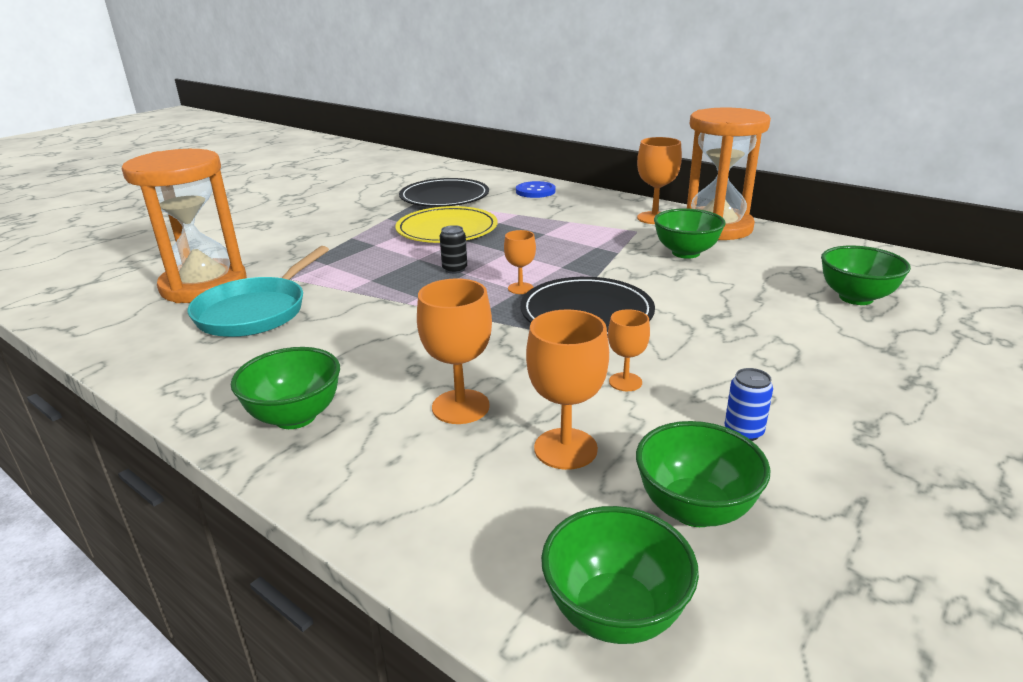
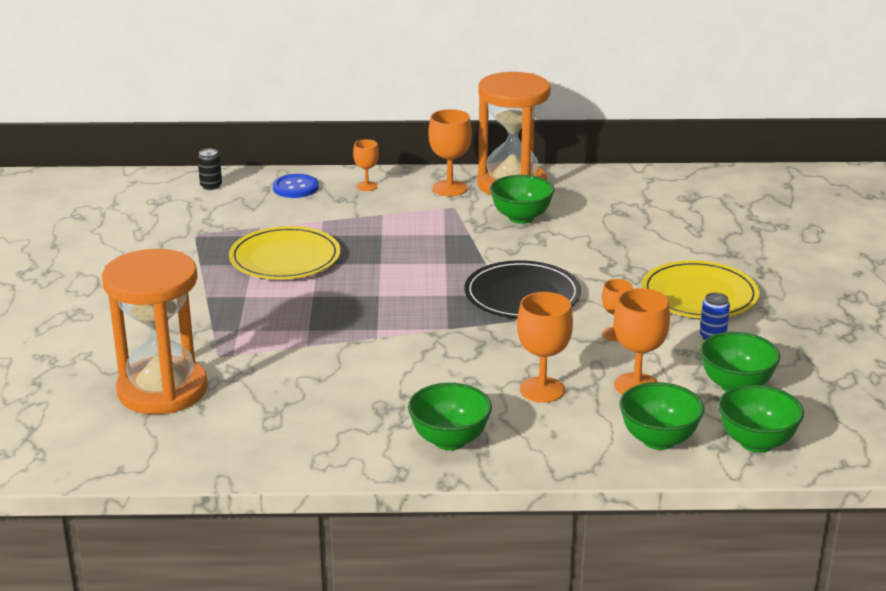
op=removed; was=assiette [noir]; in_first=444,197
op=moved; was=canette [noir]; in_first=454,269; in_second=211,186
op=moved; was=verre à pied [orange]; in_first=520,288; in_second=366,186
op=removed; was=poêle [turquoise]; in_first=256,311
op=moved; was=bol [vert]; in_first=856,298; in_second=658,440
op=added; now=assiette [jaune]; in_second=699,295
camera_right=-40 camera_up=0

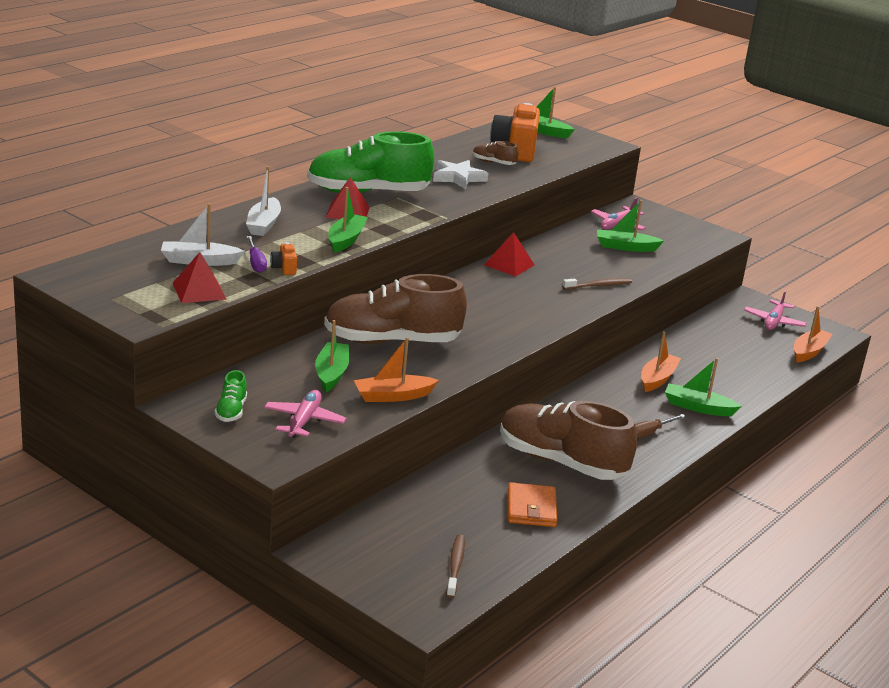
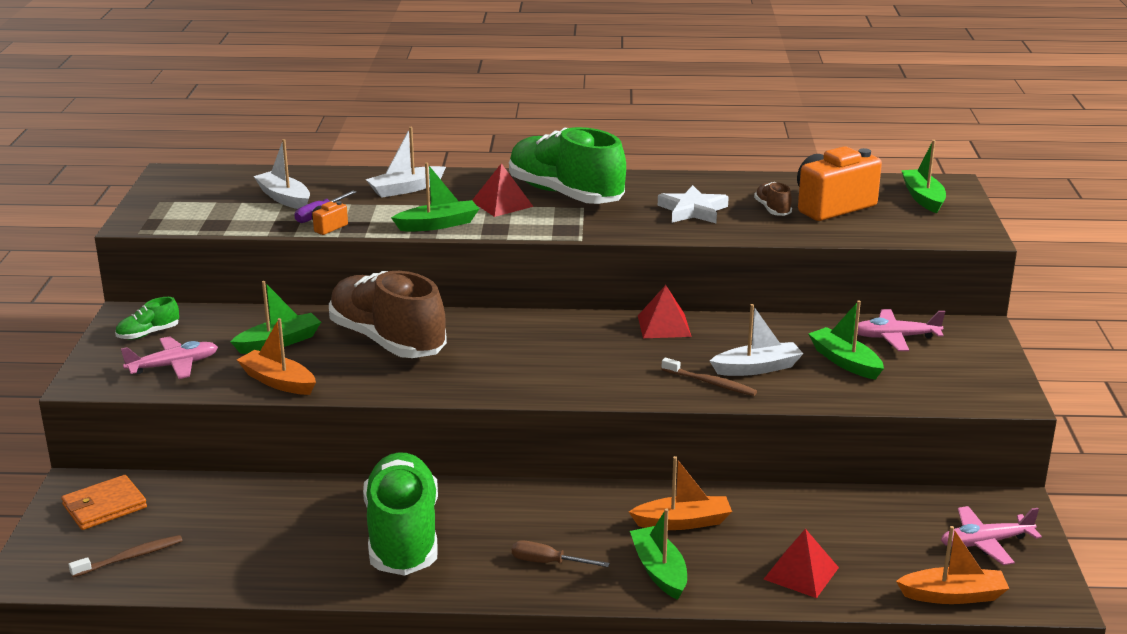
op=moved; was=pyramide [rouge]; in_first=199,291; in_second=801,573
op=recoloured; was=chaussure [marron]; now=chaussure [vert]; in_first=561,462; in_second=403,536
op=moved; was=portefeuille [orange]; in_first=531,508; in_second=104,506
op=added; now=bateau [blanc]; in_second=757,368
camera_right=55 camera_up=0

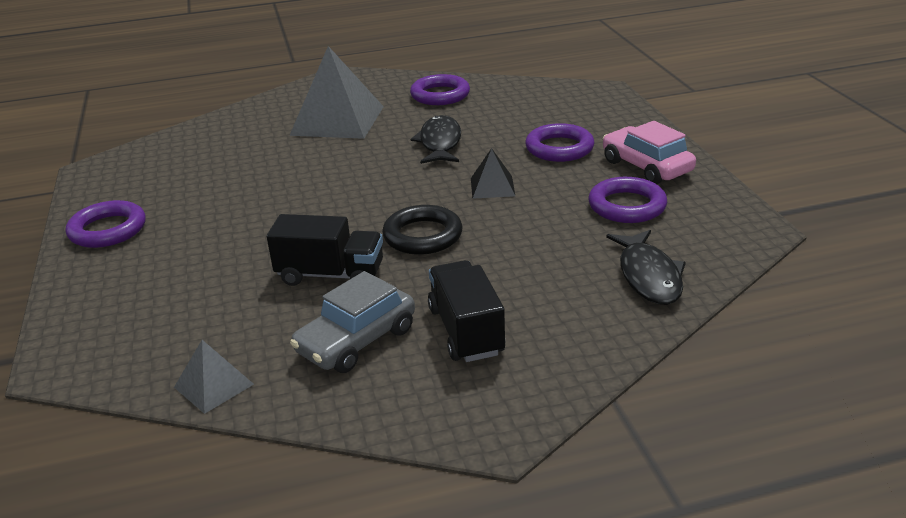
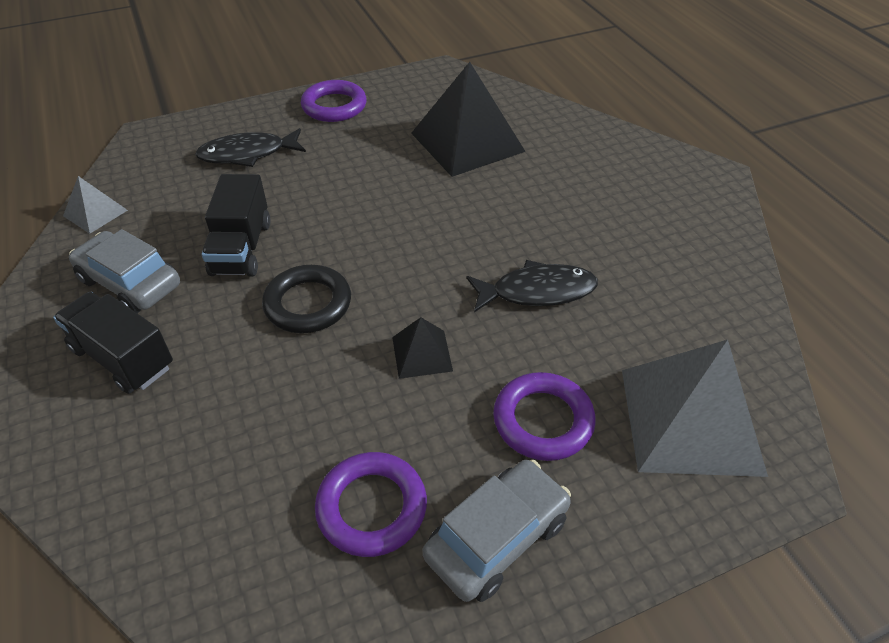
op=moved; was=pyramide [gris]; in_first=338,120; in_second=691,420
op=removed; was=anneau [violet]; in_first=440,95
op=recoloured; was=voiture [rose]; now=voiture [gris]; in_first=646,167; in_second=496,537
op=moved; was=poisson [noir]; in_first=648,276; in_second=248,154
op=turned; was=camion [noir]; in_first=466,331; in_second=123,358; clockwise=-120
op=added; now=pyramide [noir]; in_second=467,142
camera_right=80 camera_up=15

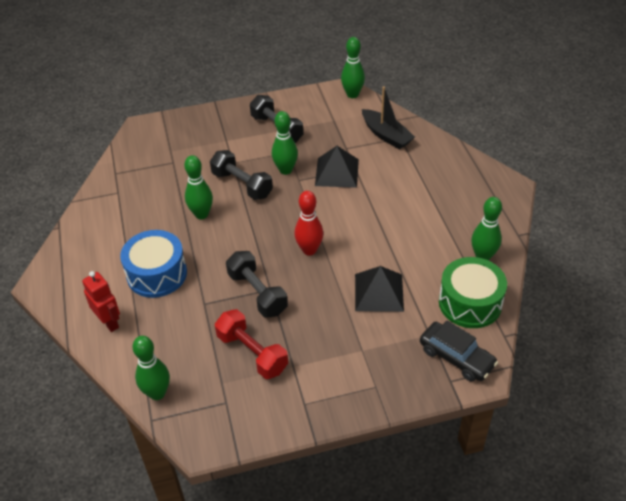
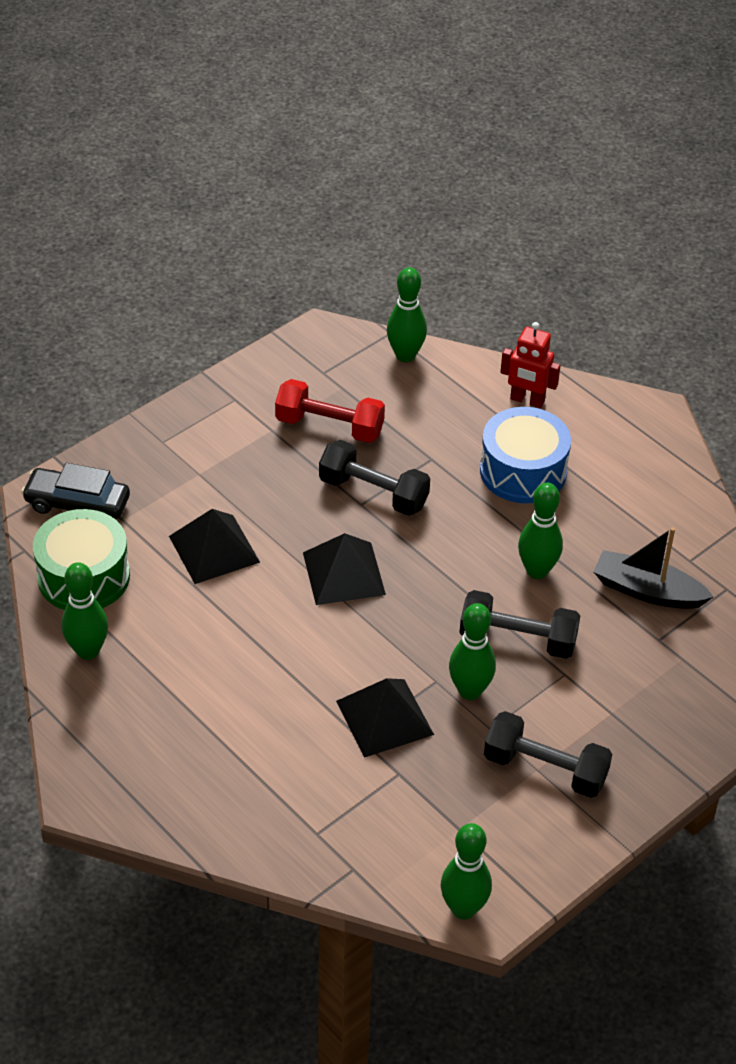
op=moved; was=bateau [noir]; in_first=386,135; in_second=647,591
op=replaced; was=quille [rouge]; now=pyramide [noir]; in_first=309,250; in_second=344,573
camera_right=150 camera_up=0

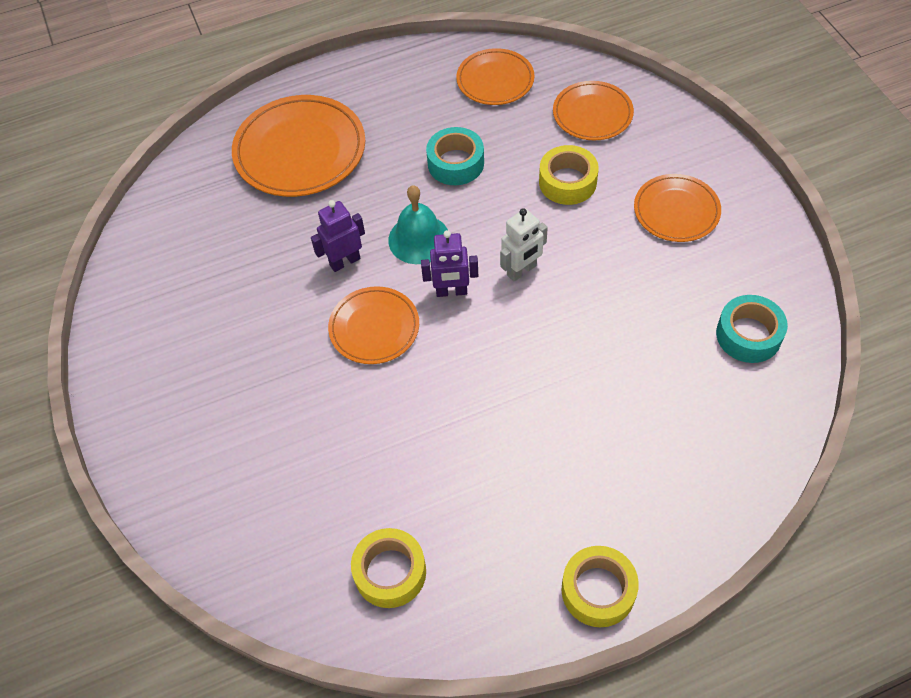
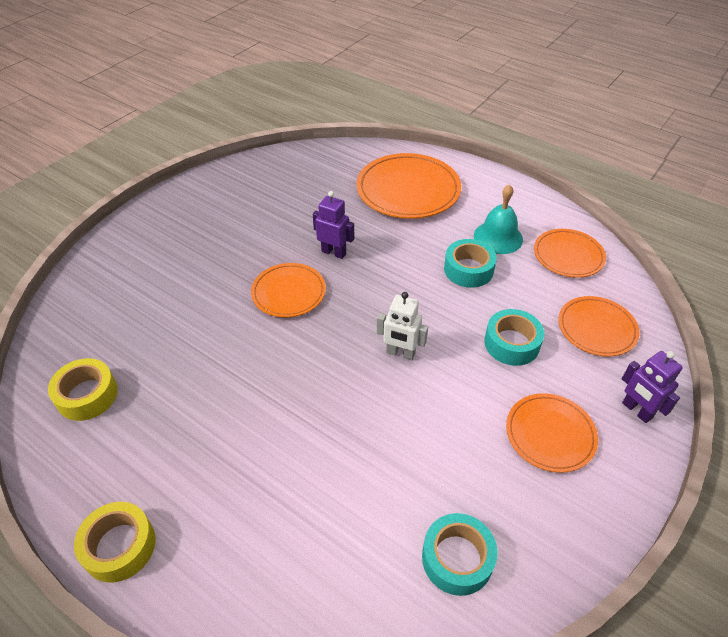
op=recoloured; was=ruban adhésif [jaune]; now=ruban adhésif [turquoise]; in_first=567,182; in_second=511,343
op=moved; was=cloche [turquoise]; in_first=419,239; in_second=498,237
op=moved; was=robot [violet]; in_first=451,292; in_second=636,410
camera_right=55 camera_up=-10

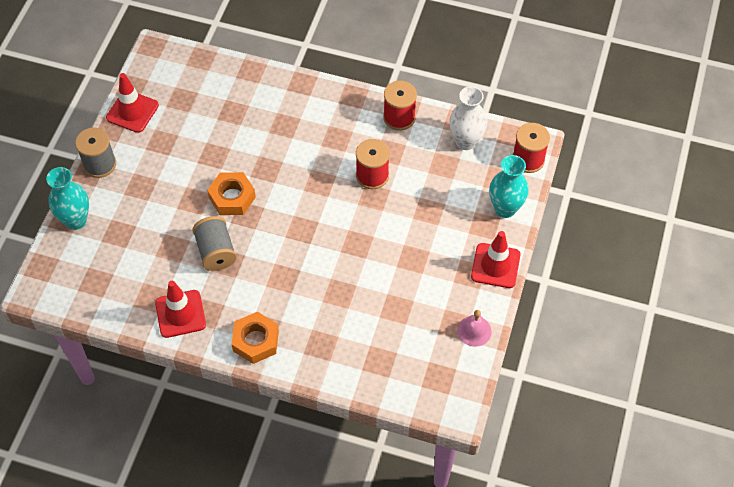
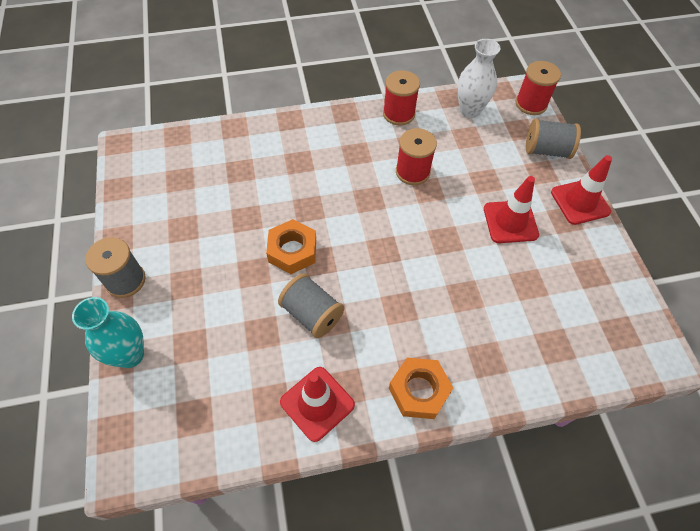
op=moved; was=cône de chantier [rouge]; in_first=132,111; in_second=510,222
op=replaced; was=vase [turquoise]; now=bobine [gris]; in_first=505,208; in_second=546,150
op=removed; was=cloche [rose]; in_first=474,331
camera_right=-30 camera_up=0

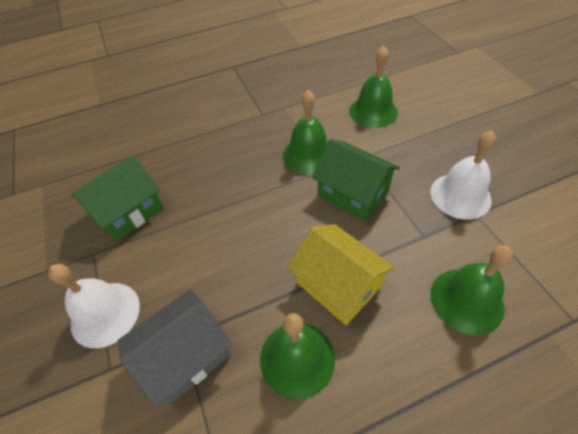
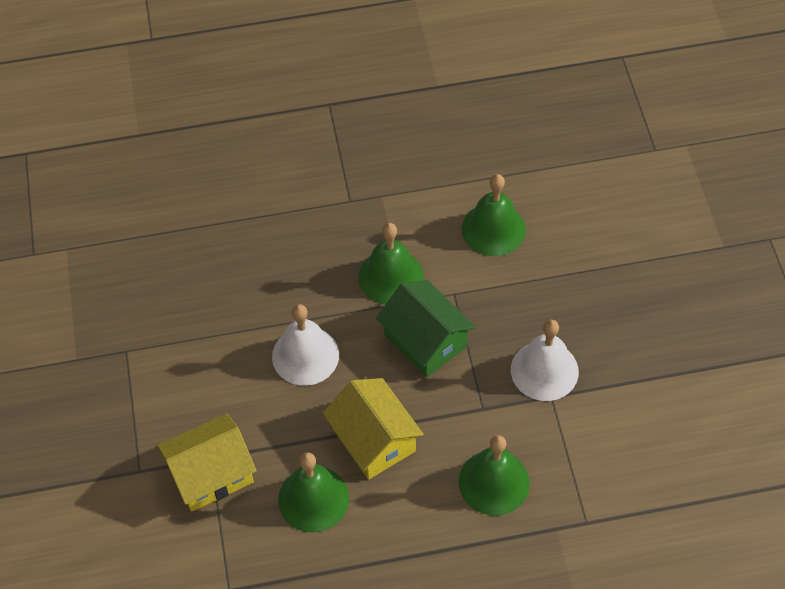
op=removed; was=maison [vert]; in_first=128,212
op=moved; was=cloche [blanc]; in_first=105,314; in_second=305,355
op=recoloured; was=maison [gris]; now=maison [jaune]; in_first=185,355; in_second=211,474
camera_right=10 camera_up=5

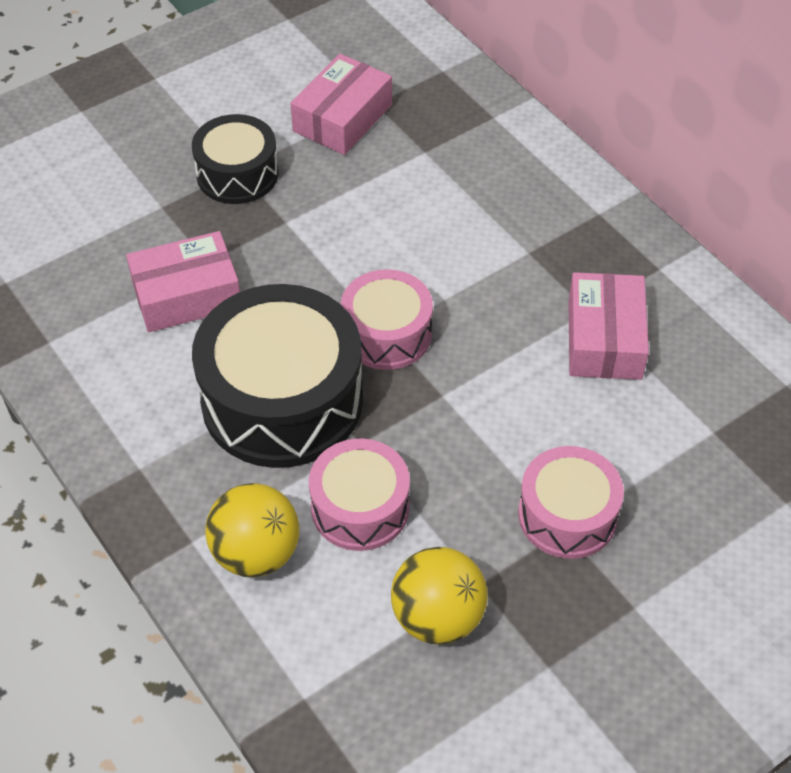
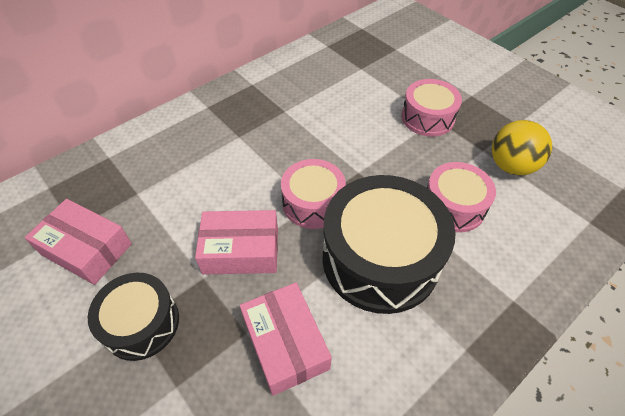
op=moved; was=boîte [rose]; in_first=604,339; in_second=241,250
op=removed; was=balle [jaune]; in_first=256,553
camera_right=-95 camera_up=0

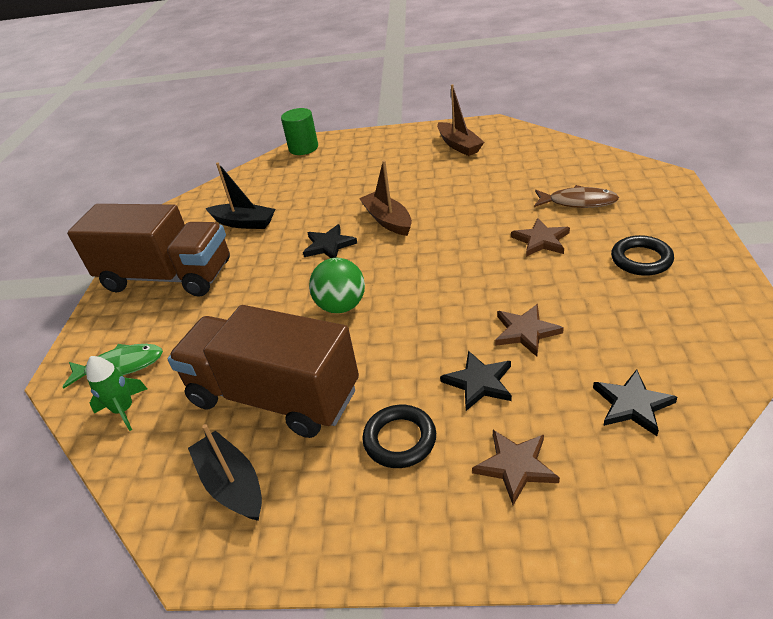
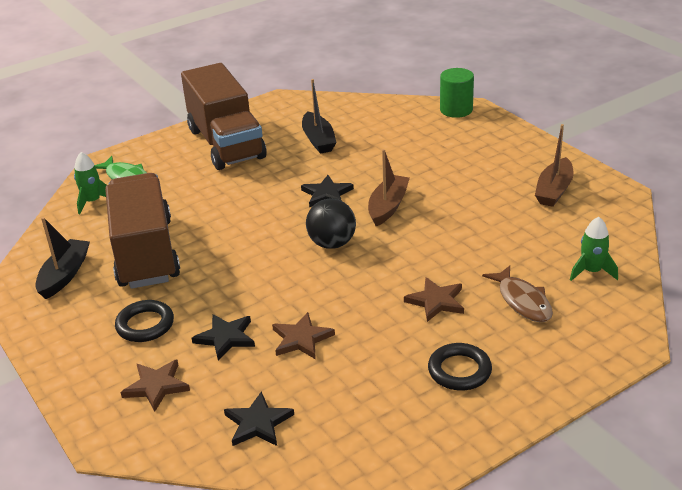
op=removed; was=balle [vert]; in_first=341,306
op=added; now=balle [noir]; in_second=332,244
op=added; now=fusée [vert]; in_second=591,271
camera_right=50 camera_up=-5

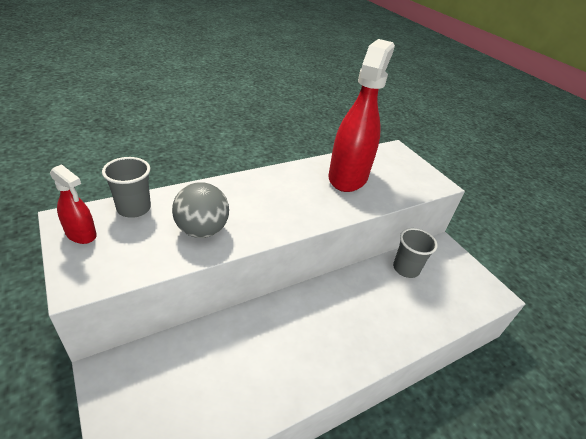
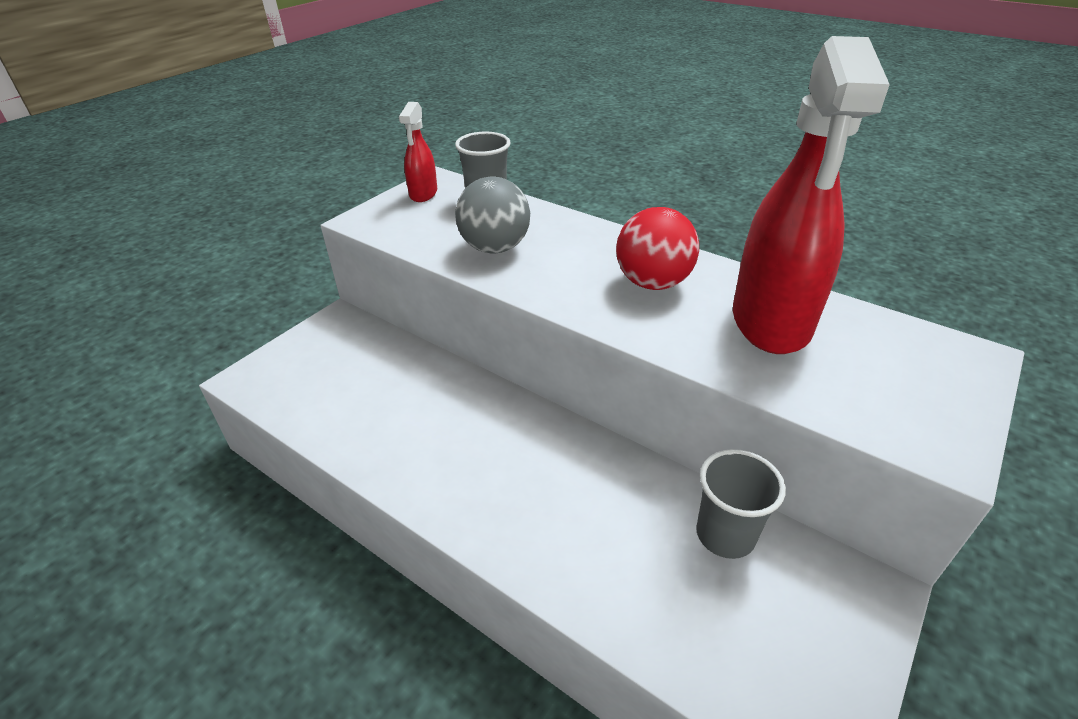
op=turned; was=vaporisateur [rouge]; in_first=348,177; in_second=771,321; clockwise=105
op=added; now=balle [rouge]; in_second=653,283
camera_right=70 camera_up=0

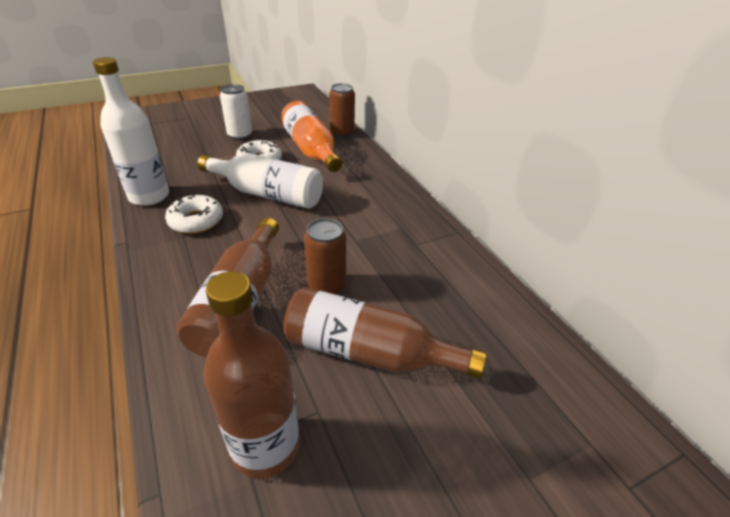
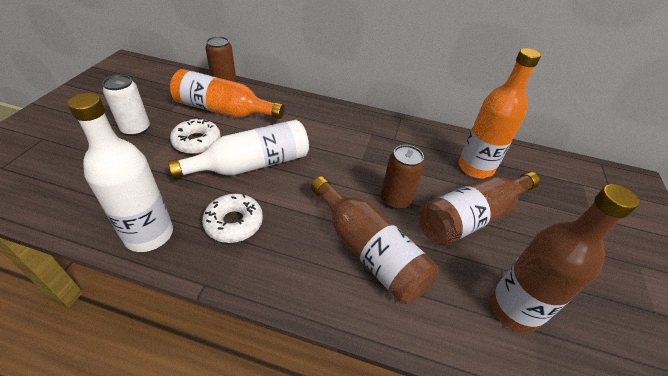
op=added; now=bouteille [orange]; in_second=475,168
camera_right=-50 camera_up=5

